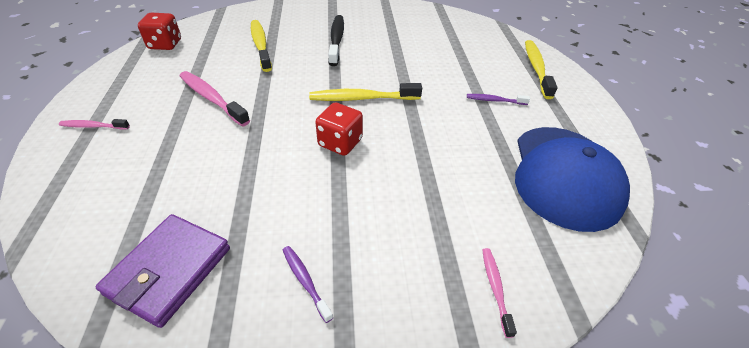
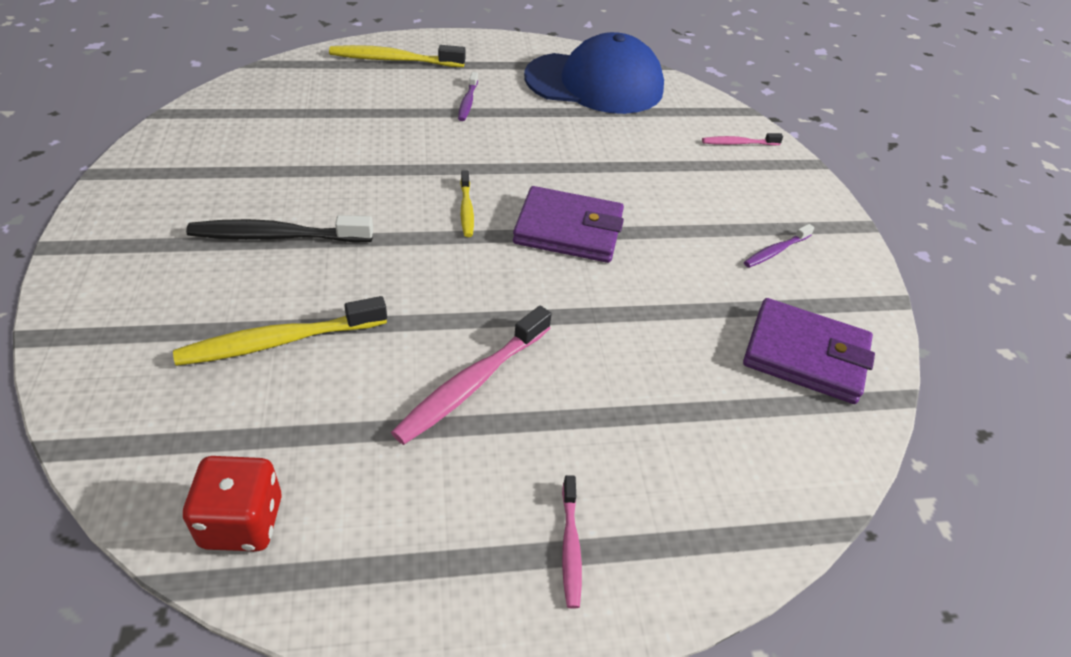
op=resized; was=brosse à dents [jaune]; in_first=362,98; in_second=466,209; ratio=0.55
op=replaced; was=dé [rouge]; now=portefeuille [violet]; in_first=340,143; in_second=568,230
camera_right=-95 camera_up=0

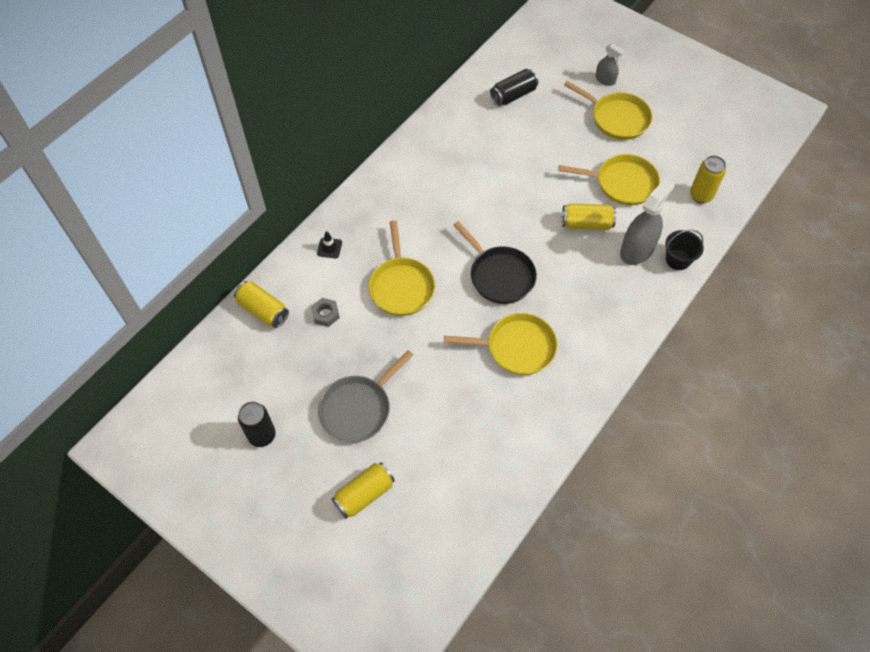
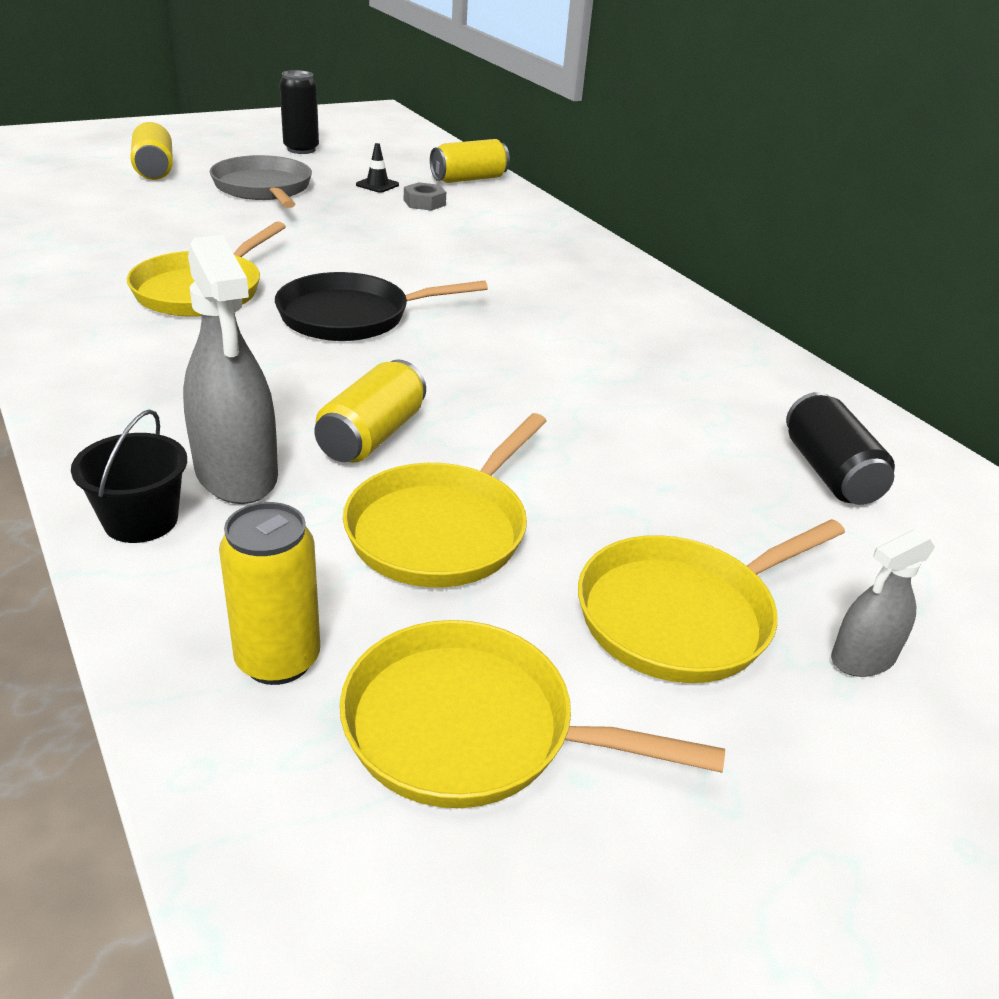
op=moved; was=poêle [jaune]; in_first=401,286; in_second=471,728
op=moved; was=cône de chantier [noir]; in_first=329,248; in_second=377,185
camera_right=110 camera_up=-25

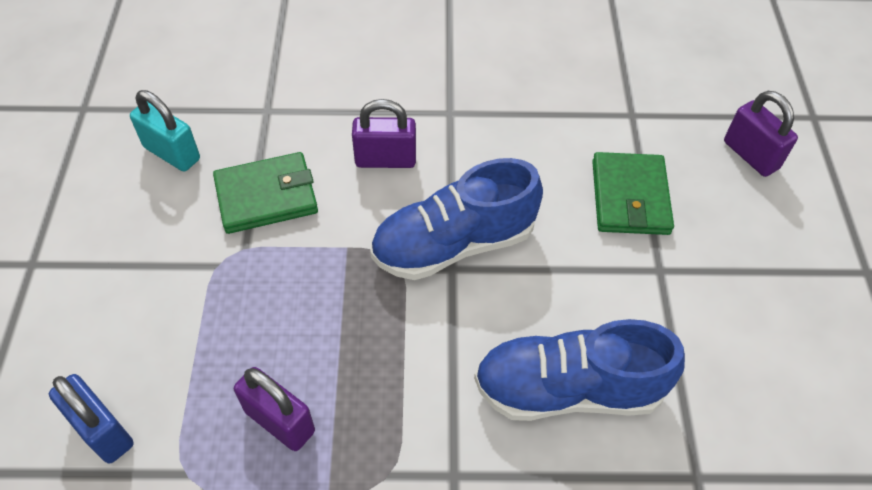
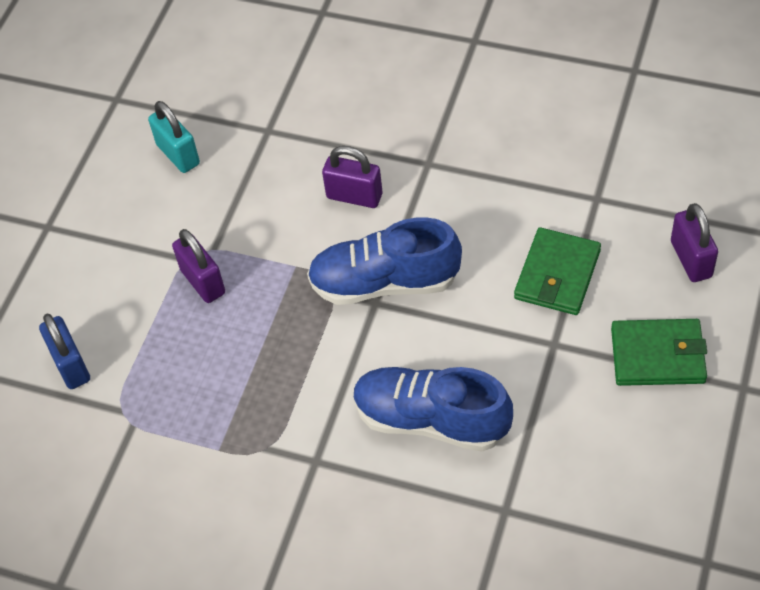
op=moved; was=portefeuille [vert]; in_first=266,196; in_second=657,355
op=moved; was=cadenas [violet]; in_first=280,421; in_second=203,281
camera_right=25 camera_up=0

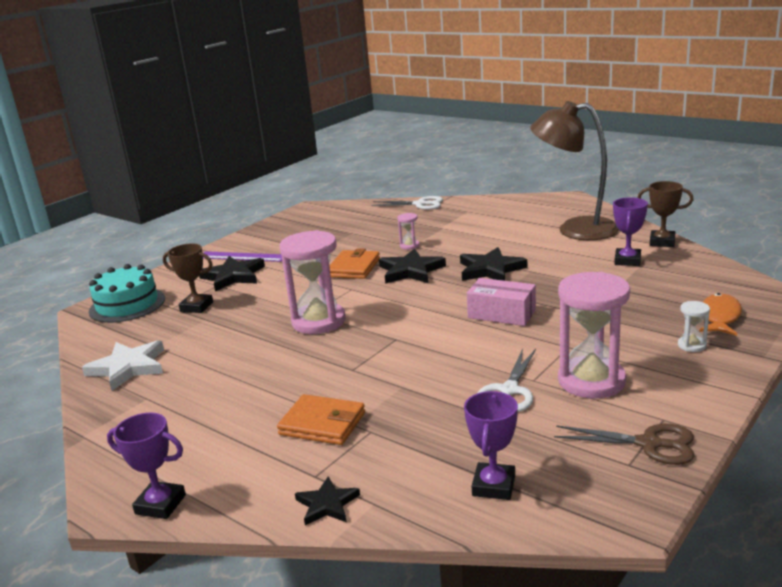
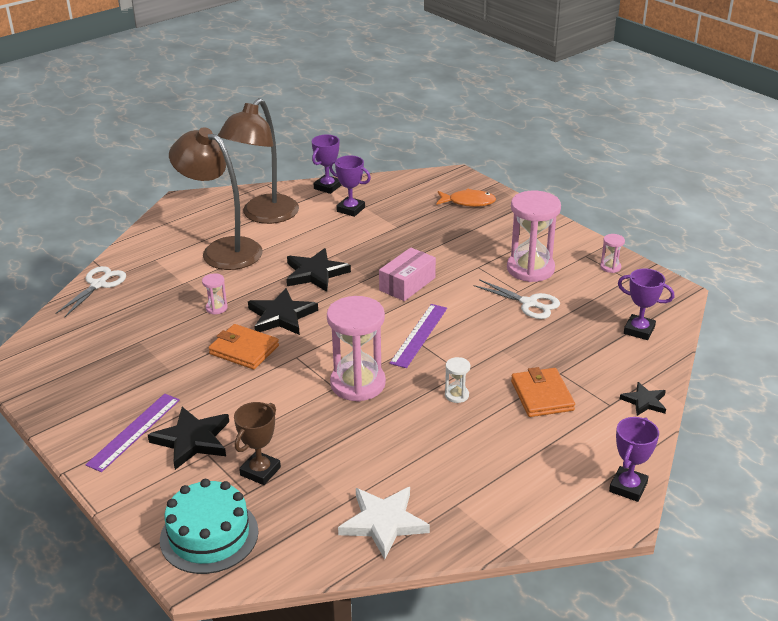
op=recoloured; was=trophée [marron]; now=trophée [violet]; in_first=662,242; in_second=327,187
op=turned; was=poisson [orange]; in_first=719,317; in_second=468,202; clockwise=150
op=moved; was=sablier [blanc]; in_first=691,345; in_second=456,395
op=turned; was=portefeuille [orange]; in_first=322,424; in_second=542,395; clockwise=-45
op=replaced; was=ciseaux [marron]; now=sablier [rose]; in_first=649,444; in_second=610,267
op=added; now=lampe [marron]; in_second=222,250
op=added; now=règle [violet]; in_second=419,335
camera_right=-80 camera_up=10

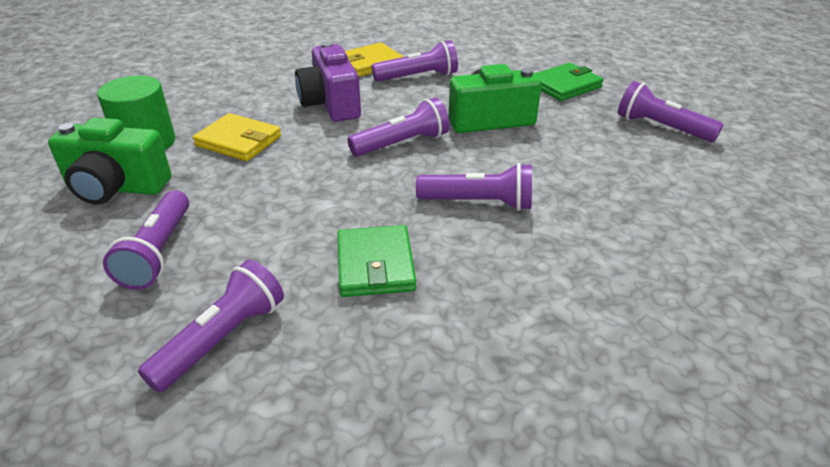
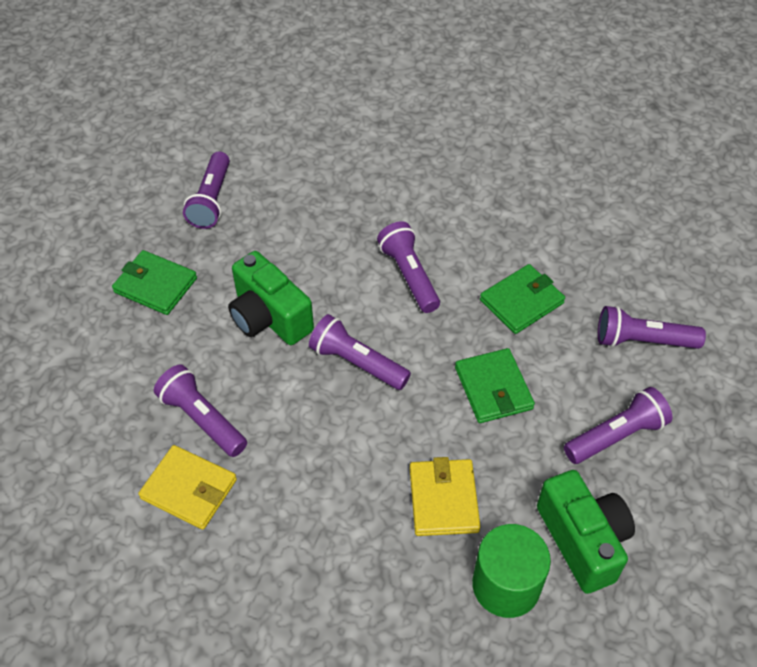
op=removed; was=appareil photo [violet]; in_first=331,104
op=added; now=portefeuille [vert]; in_second=493,388
camera_right=-120 camera_up=15

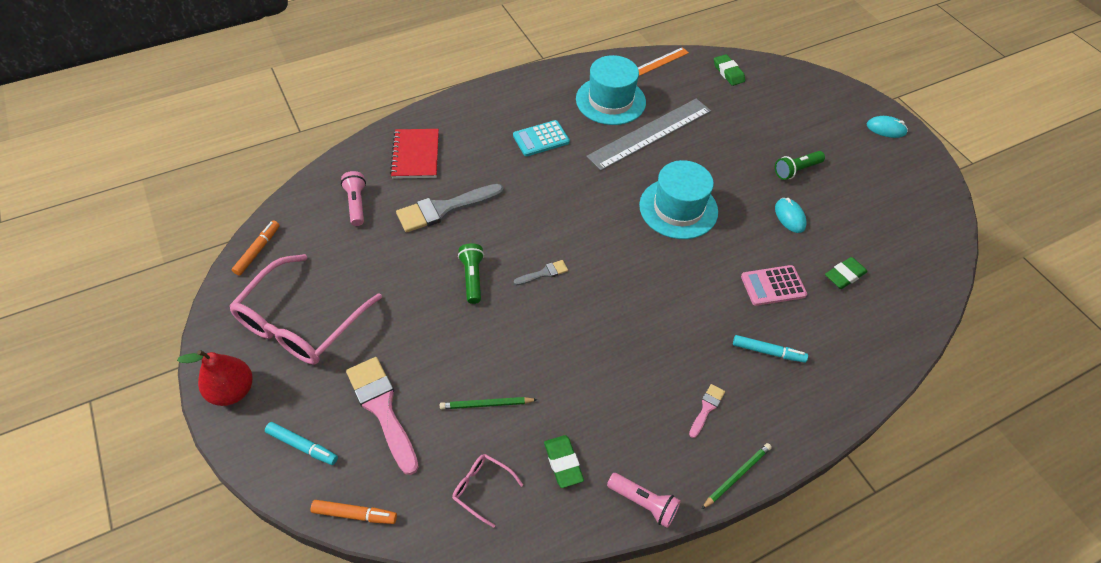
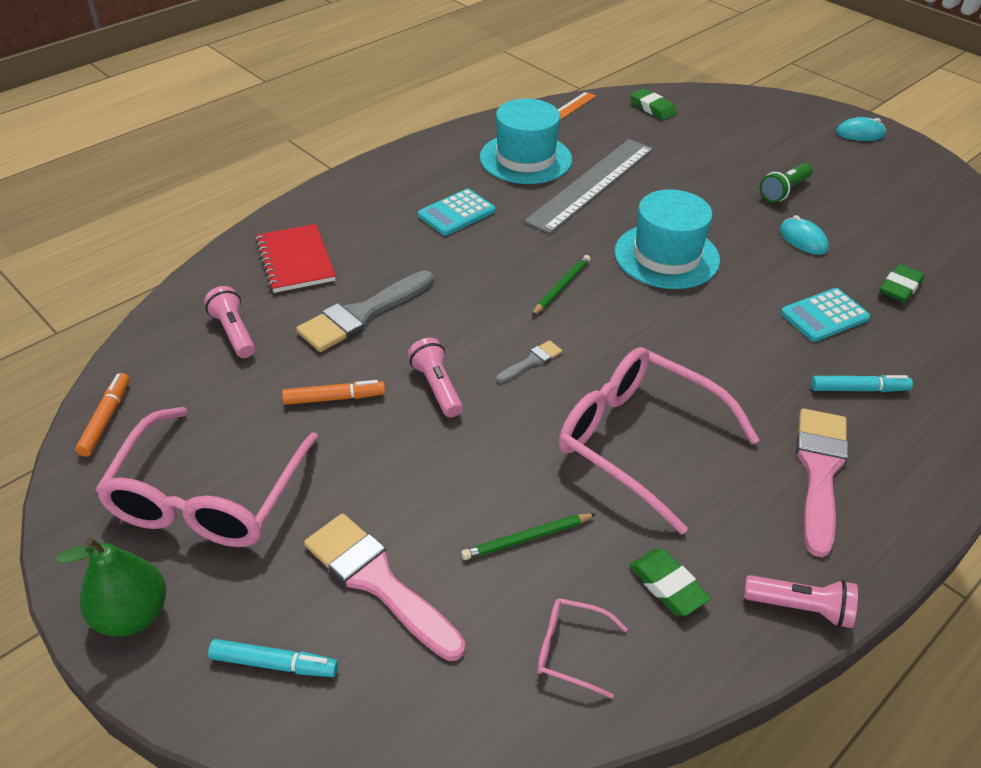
op=recoloured; was=lampe de poche [vert]; now=lampe de poche [rose]; in_first=472,278; in_second=437,387
op=recoloured; was=calculatrice [rose]; now=calculatrice [turquoise]; in_first=773,286; in_second=824,316
op=recoloured; was=poire [rouge]; now=poire [vert]; in_first=232,391; in_second=132,615
op=resized; was=pinceau [rose]; in_first=706,408; in_second=819,471; ratio=2.08
op=moved; was=crayon [vert]; in_first=736,475; in_second=561,287
op=moved; was=feutre [orange]; in_first=354,514; in_second=334,398
op=added; now=lunettes [rose]; in_second=639,441
camera_right=-15 camera_up=-10

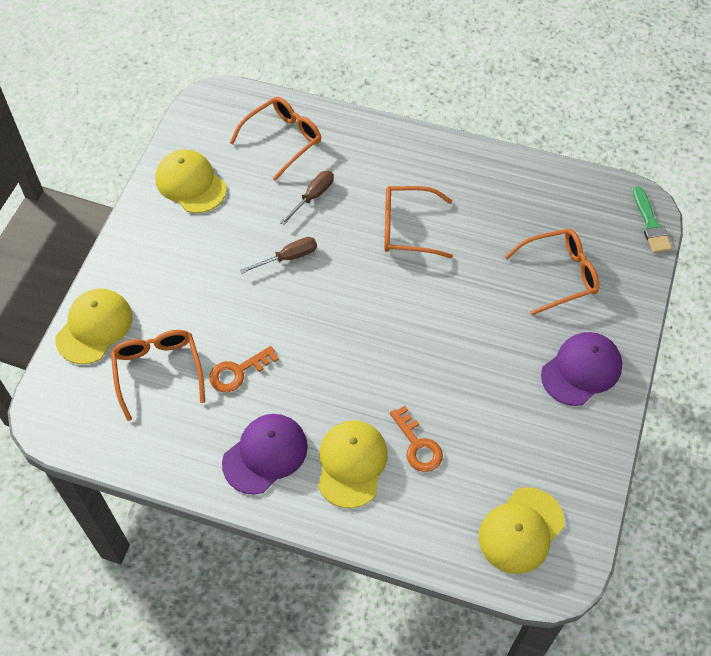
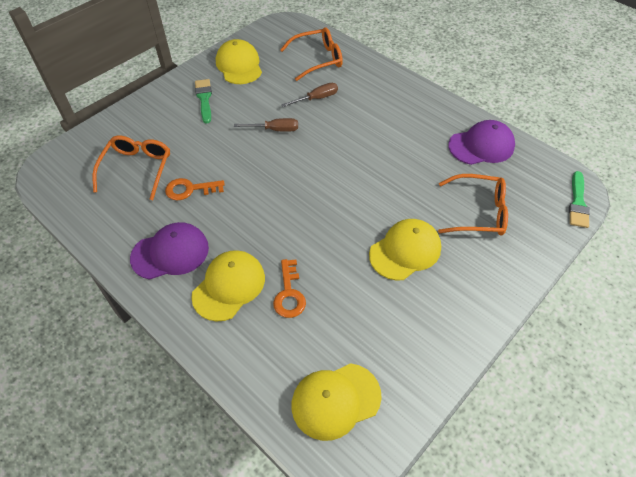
op=removed; was=lunettes [orange]; in_first=407,228
op=moved; was=casquette [jaune]; in_first=94,327; in_second=405,251
op=moved; was=casquette [violet]; in_first=581,370; in_second=481,146
op=added; now=pinceau [vert]; in_second=204,99
camera_right=25 camera_up=-5

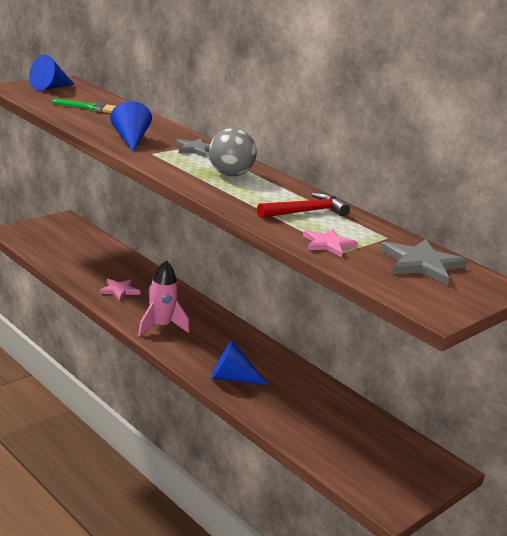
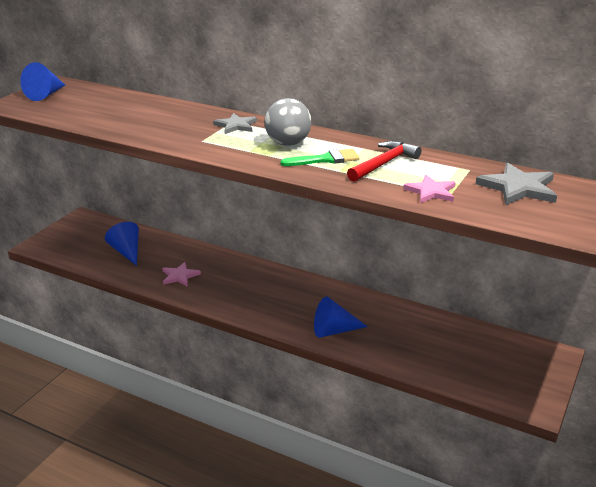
op=moved; was=pinceau [vert]; in_first=90,108; in_second=325,159
op=moved; was=cône [bleu]; in_first=130,140; in_second=127,252
op=removed; was=fusée [rose]; in_first=160,326
camera_right=-15 camera_up=5

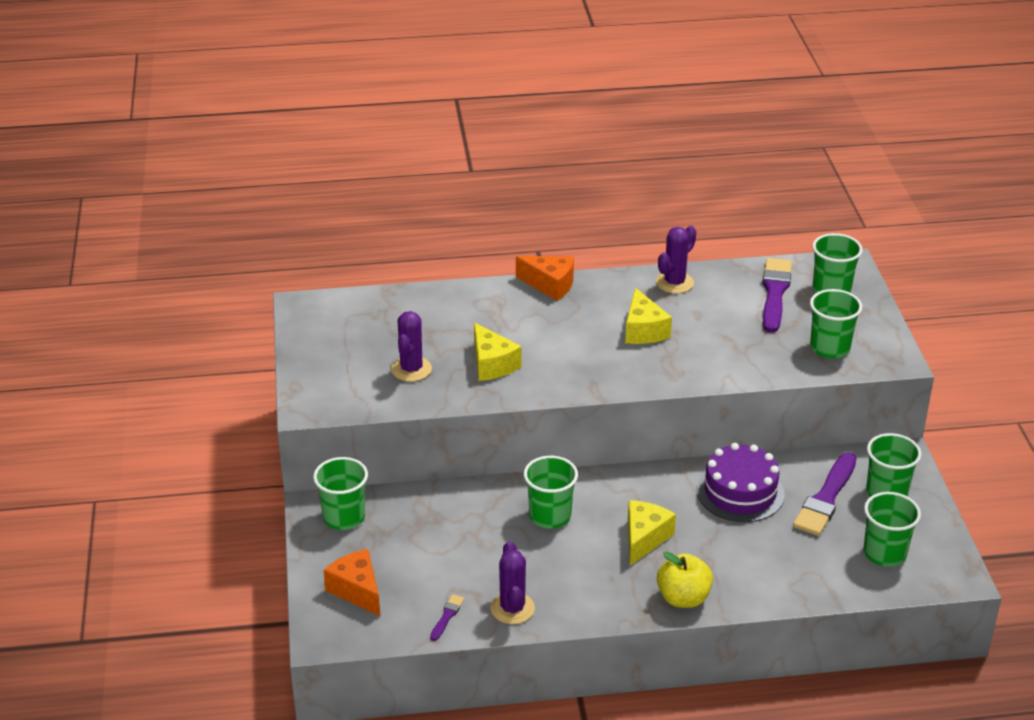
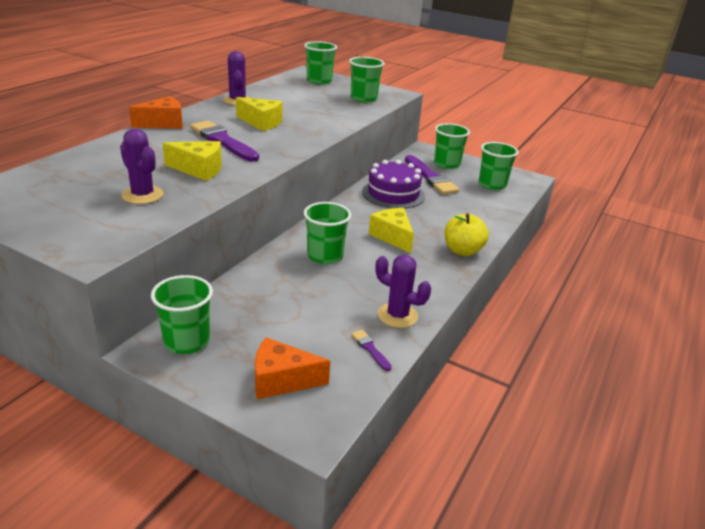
op=moved; was=pinceau [violet]; in_first=775,293; in_second=223,141
camera_right=-55 camera_up=-5

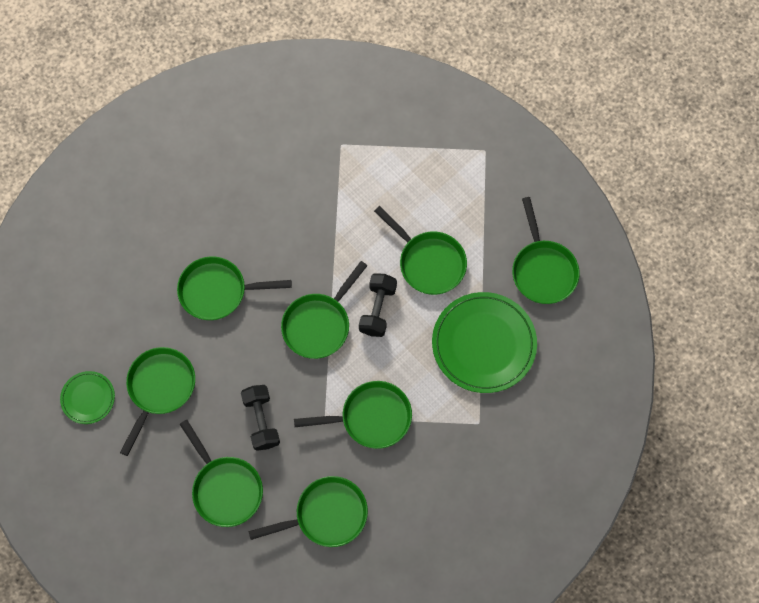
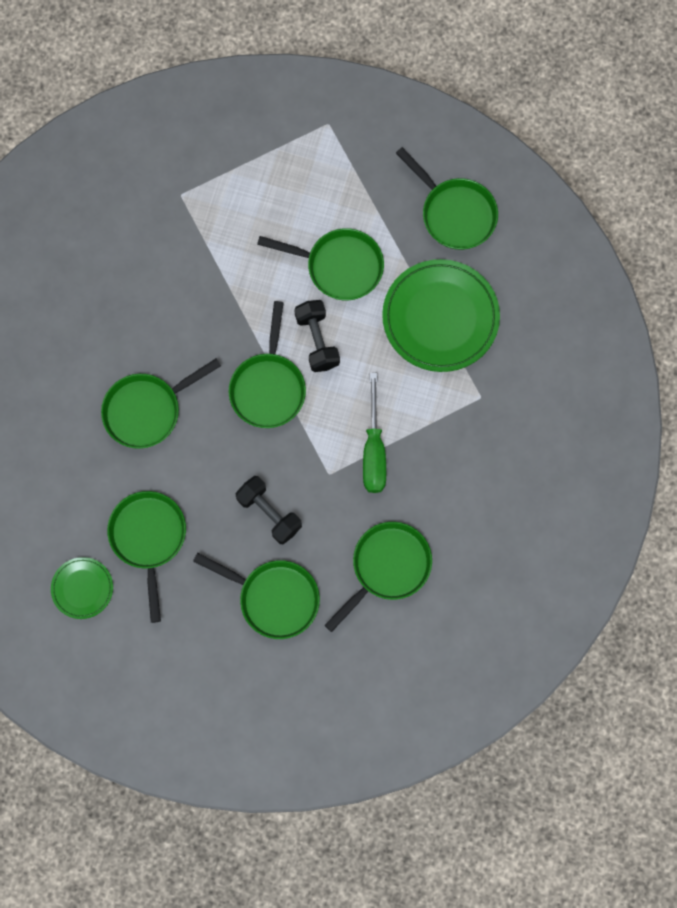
op=replaced; was=poêle [vert]; now=tournevis [vert]; in_first=370,417; in_second=374,450
camera_right=-30 camera_up=5

